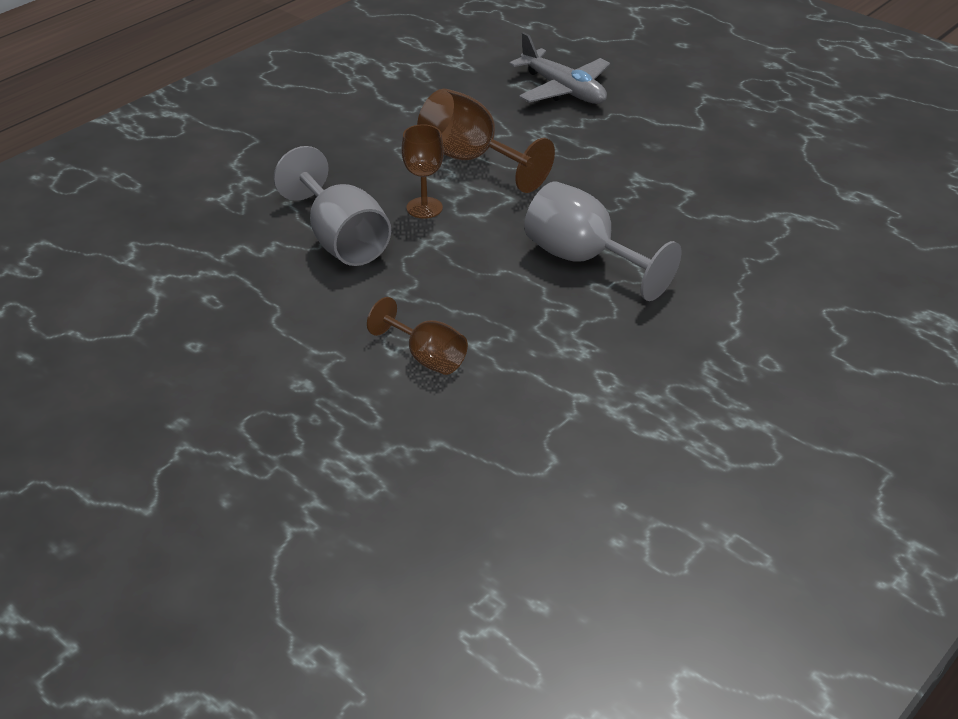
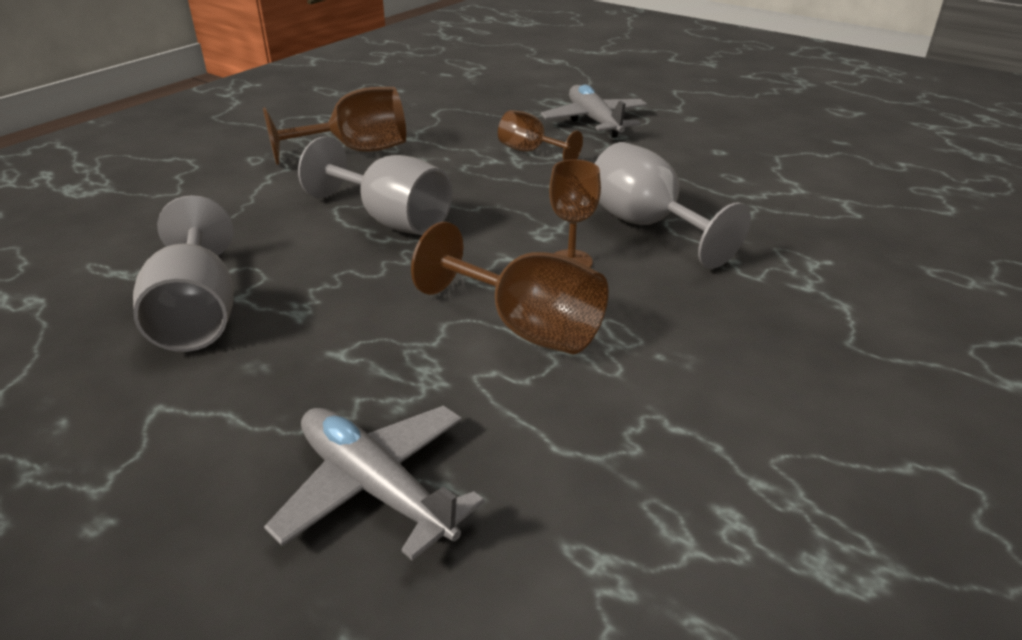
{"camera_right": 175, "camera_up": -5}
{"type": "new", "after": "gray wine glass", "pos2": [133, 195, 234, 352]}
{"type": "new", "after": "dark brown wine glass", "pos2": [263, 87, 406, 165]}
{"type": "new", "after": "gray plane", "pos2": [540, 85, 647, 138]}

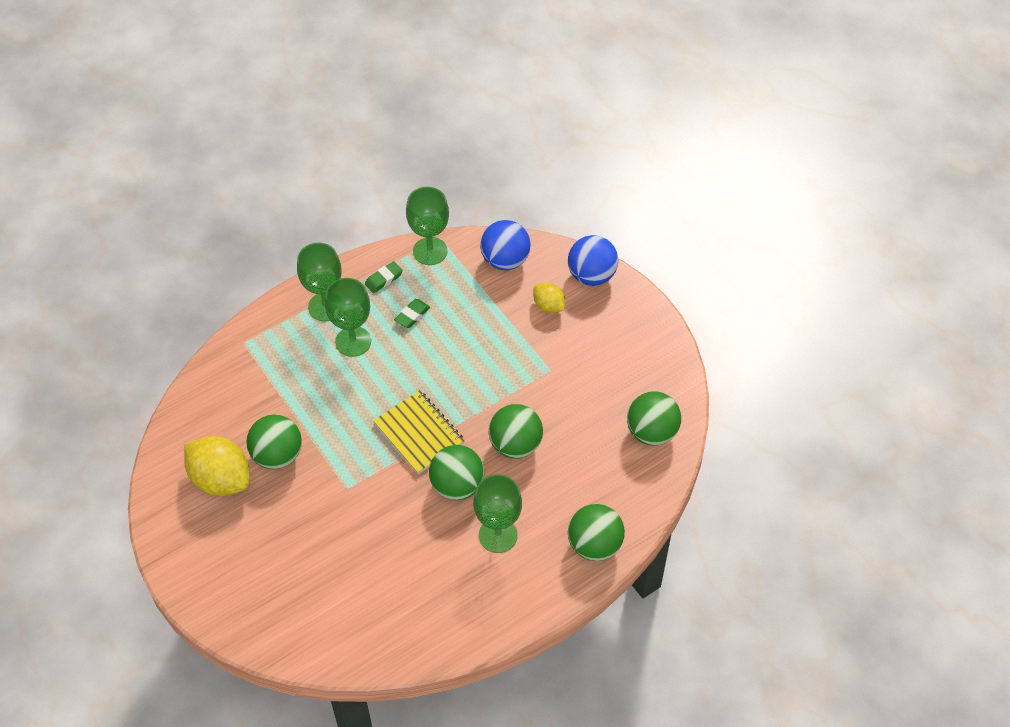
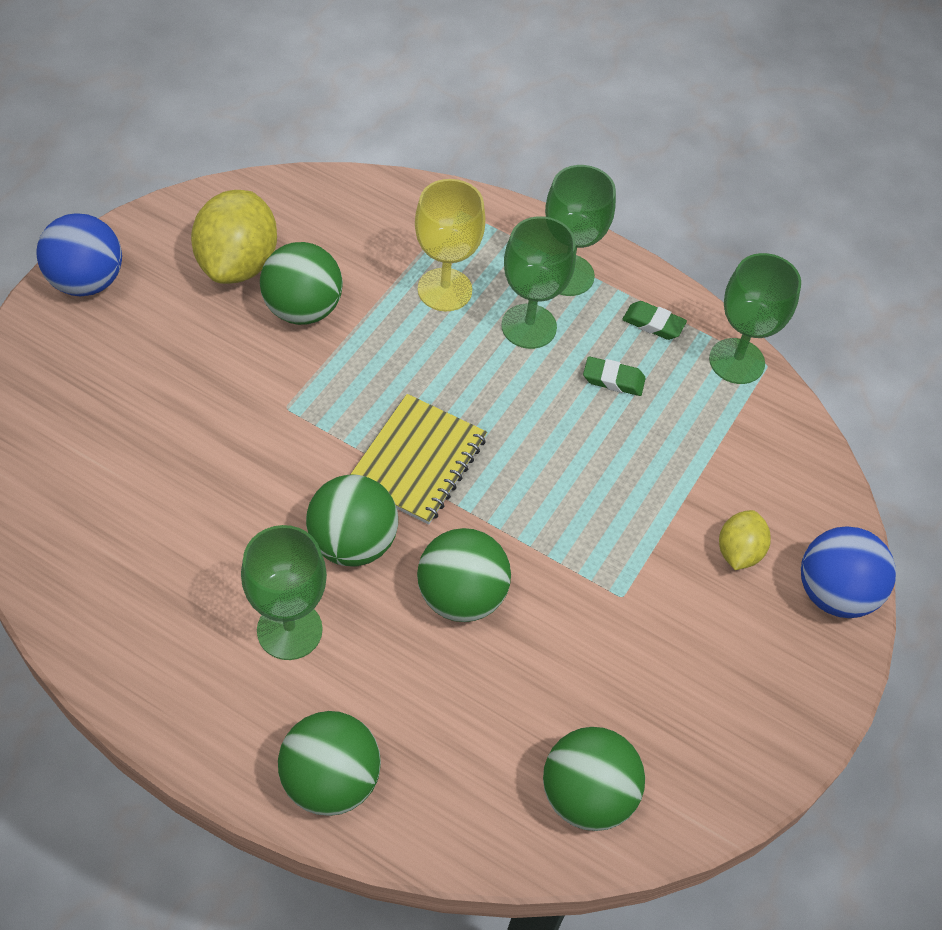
{"camera_right": 60, "camera_up": 0}
{"type": "shifted", "before": "blue play ball", "pos1": [480, 220, 531, 270], "pos2": [37, 213, 122, 296]}
{"type": "new", "after": "bright yellow wine glass", "pos2": [415, 179, 486, 311]}

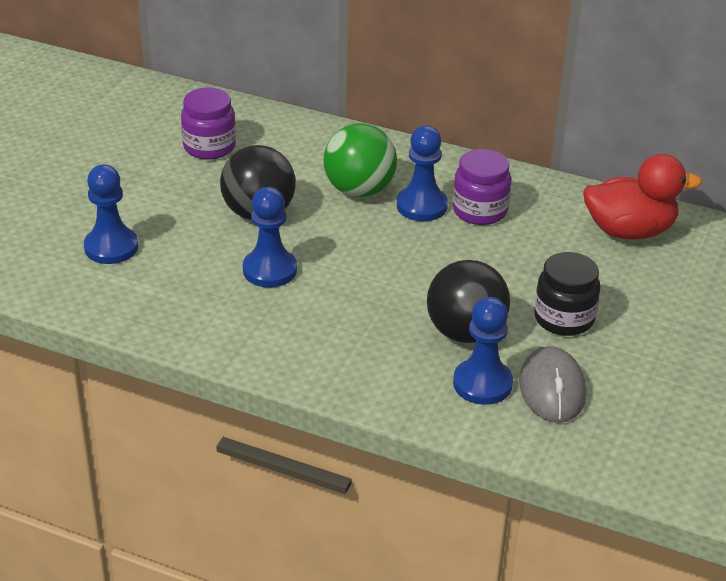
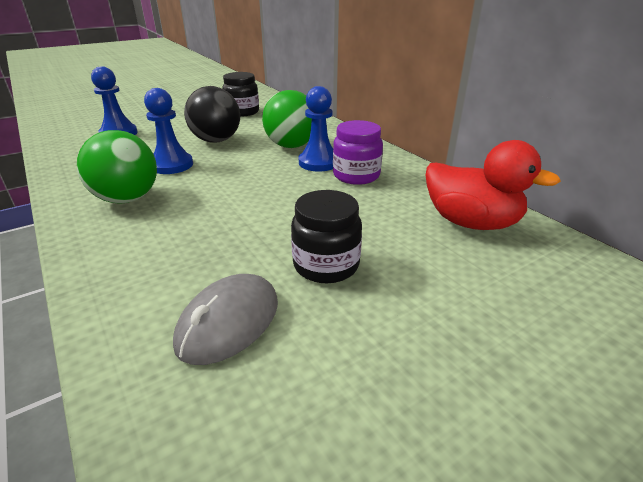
{"camera_right": 35, "camera_up": -5}
{"type": "new", "after": "emerald play ball", "pos2": [77, 130, 157, 204]}
{"type": "repainted", "before": "violet preserve jar", "after": "black preserve jar", "pos1": [181, 88, 236, 160], "pos2": [222, 72, 259, 117]}
{"type": "gone", "before": "black play ball", "pos1": [427, 260, 510, 343]}
{"type": "gone", "before": "blue chess pawn", "pos1": [453, 297, 513, 405]}

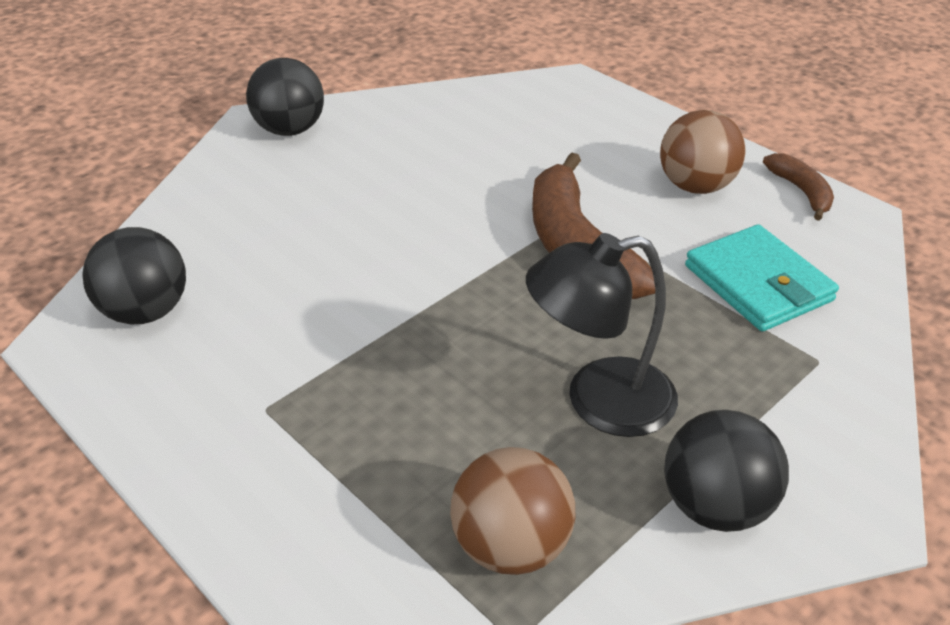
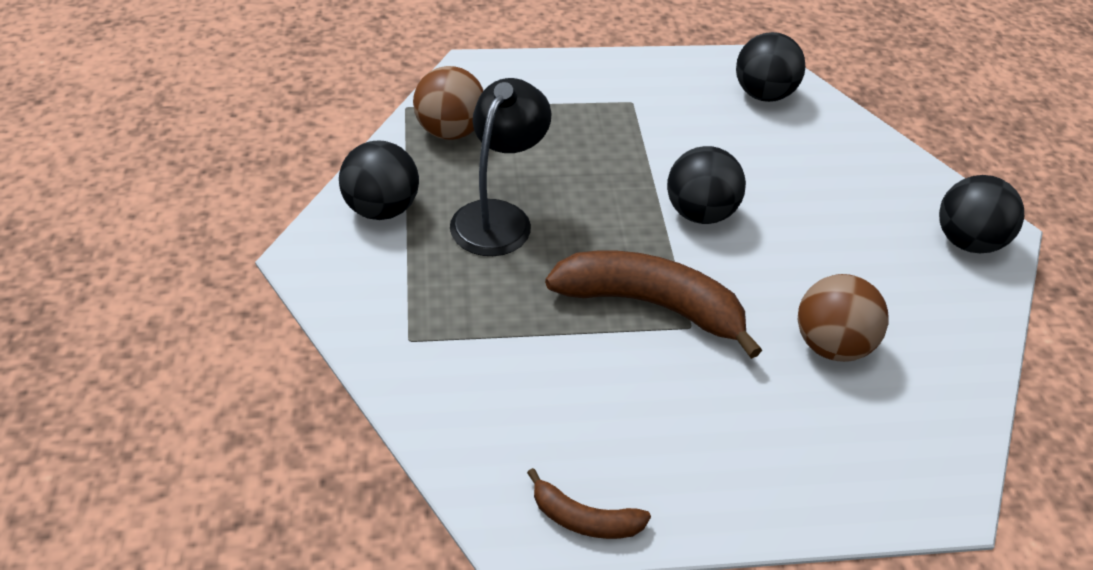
{"camera_right": 125, "camera_up": 5}
{"type": "new", "after": "black play ball", "pos2": [667, 146, 746, 224]}
{"type": "shifted", "before": "dark brown play ball", "pos1": [660, 110, 745, 194], "pos2": [798, 274, 889, 362]}
{"type": "gone", "before": "turquoise card wallet", "pos1": [685, 224, 839, 332]}

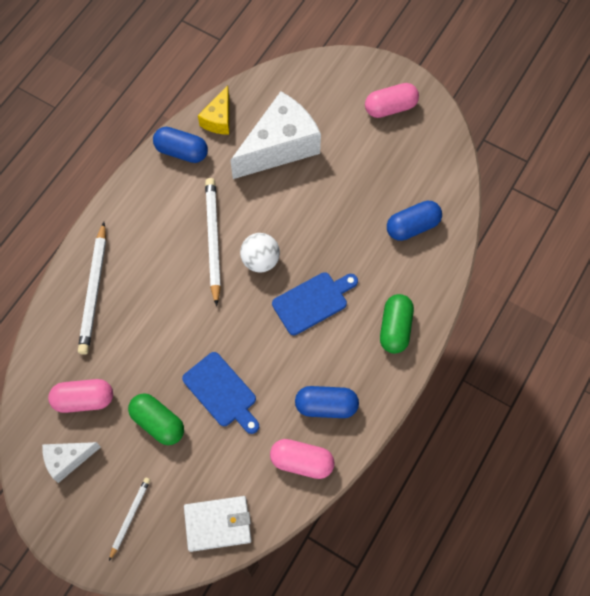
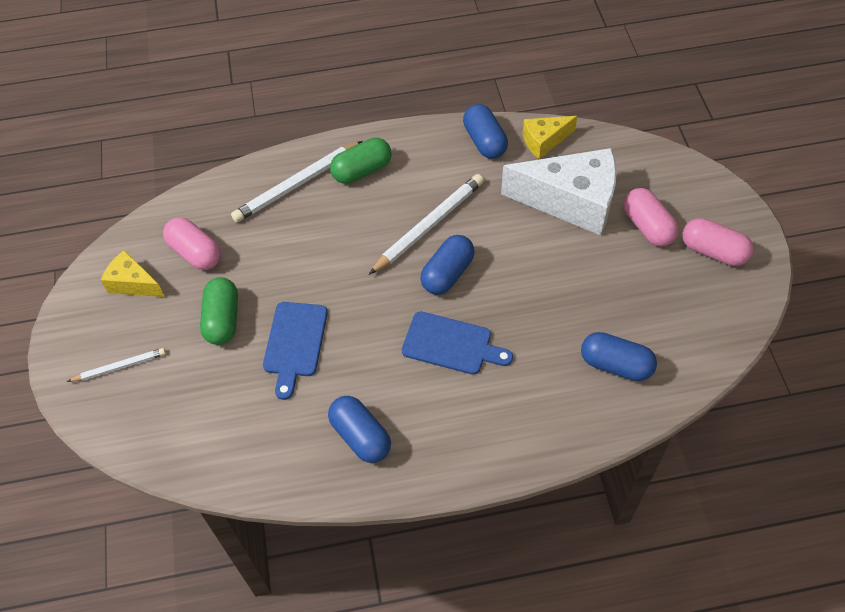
{"camera_right": 50, "camera_up": -10}
{"type": "repainted", "before": "pure white cheese", "after": "bright yellow cheese", "pos1": [42, 442, 101, 483], "pos2": [101, 250, 165, 297]}
{"type": "shifted", "before": "emerald capsule", "pos1": [380, 294, 414, 354], "pos2": [330, 138, 391, 184]}
{"type": "swapped", "before": "pure white play ball", "after": "blue capsule", "pos1": [240, 233, 280, 273], "pos2": [420, 235, 475, 295]}
{"type": "shifted", "before": "rose-pink capsule", "pos1": [270, 439, 335, 479], "pos2": [623, 188, 679, 246]}
{"type": "gone", "before": "pure white card wallet", "pos1": [184, 496, 252, 552]}

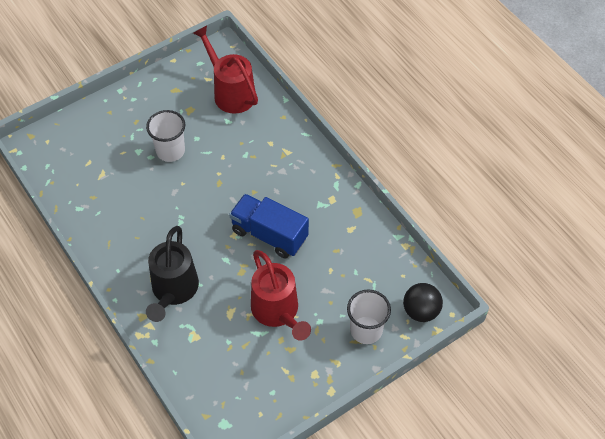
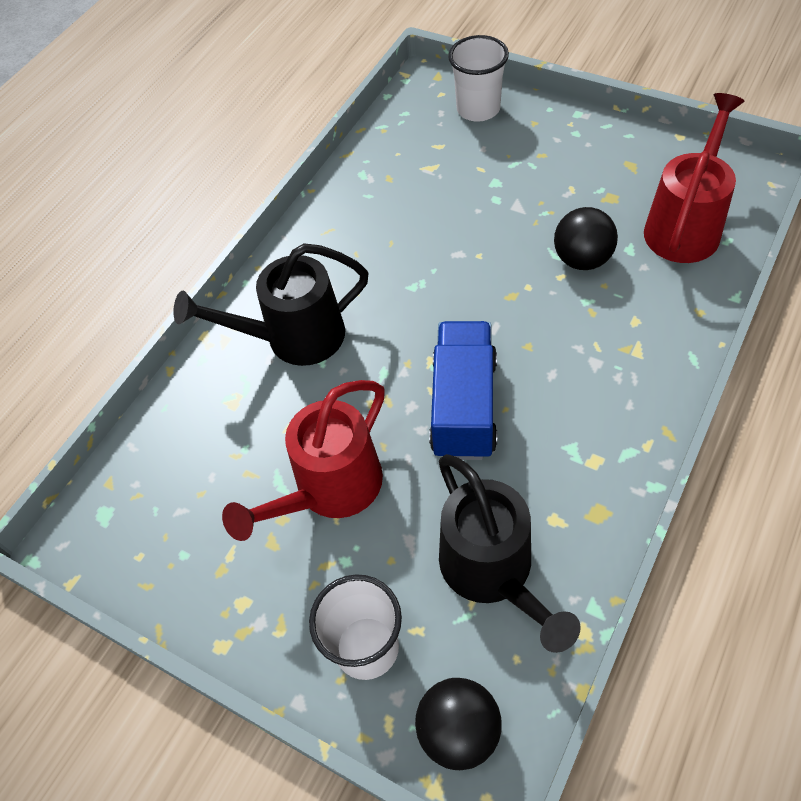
{"camera_right": 70, "camera_up": 0}
{"type": "new", "after": "black sprinkling can", "pos2": [439, 454, 581, 653]}
{"type": "shifted", "before": "pure white beaker", "pos1": [146, 110, 185, 162], "pos2": [448, 35, 509, 122]}
{"type": "new", "after": "black play ball", "pos2": [554, 207, 618, 270]}

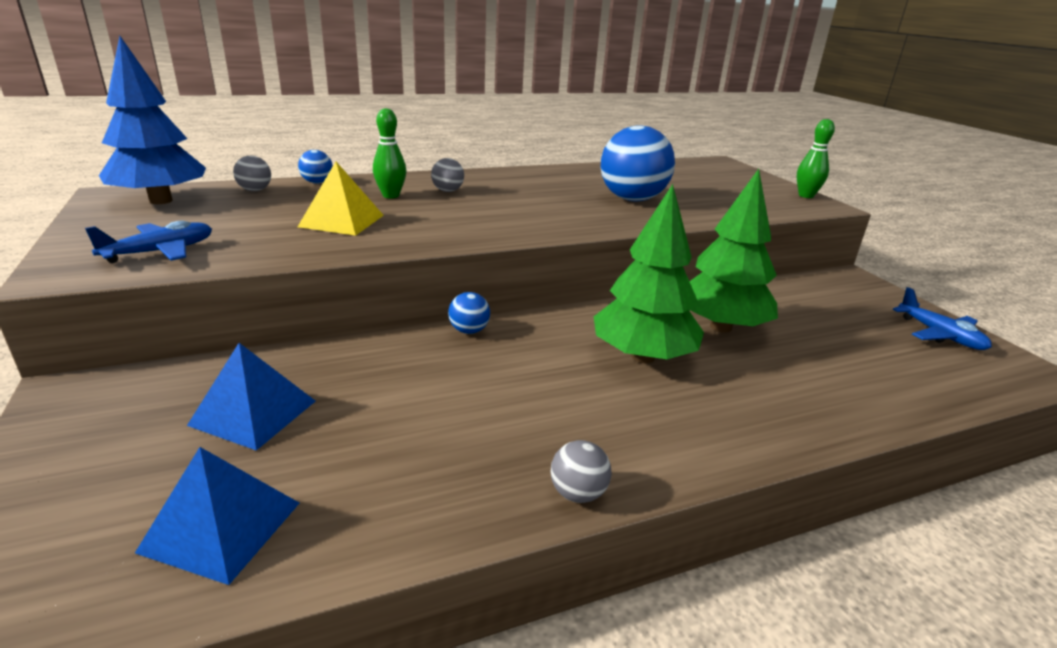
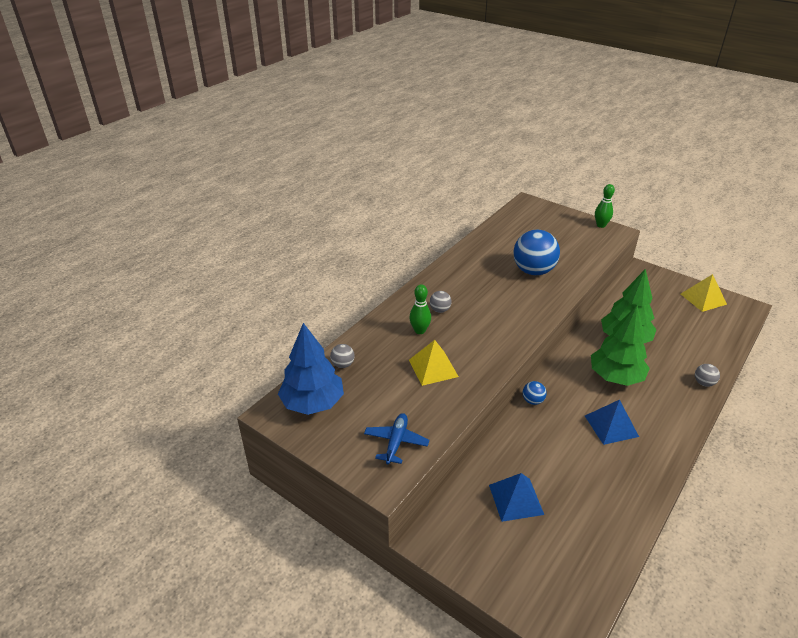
{"camera_right": -30, "camera_up": 10}
{"type": "shifted", "before": "blue pyramid shape", "pos1": [135, 447, 299, 585], "pos2": [585, 400, 639, 445]}
{"type": "swapped", "before": "blue plane", "after": "bright yellow pyramid shape", "pos1": [893, 287, 992, 350], "pos2": [681, 274, 727, 312]}
{"type": "shifted", "before": "gray play ball", "pos1": [550, 440, 612, 503], "pos2": [695, 364, 720, 387]}
{"type": "gone", "before": "blue play ball", "pos1": [298, 150, 333, 184]}

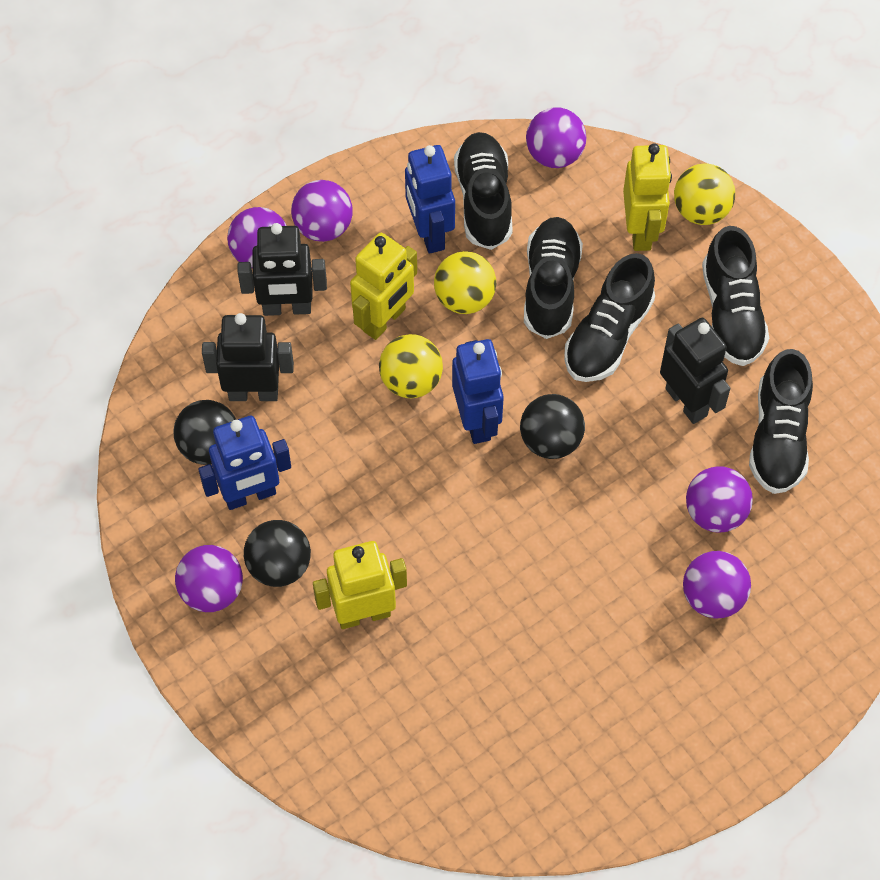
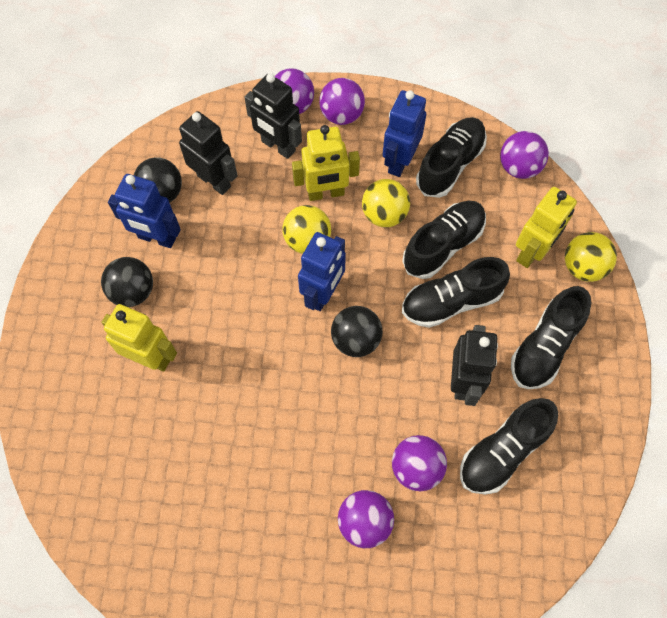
{"camera_right": 40, "camera_up": 5}
{"type": "gone", "before": "violet play ball", "pos1": [175, 545, 243, 612]}

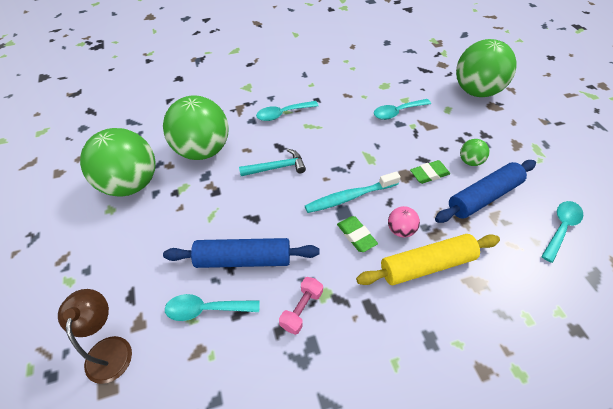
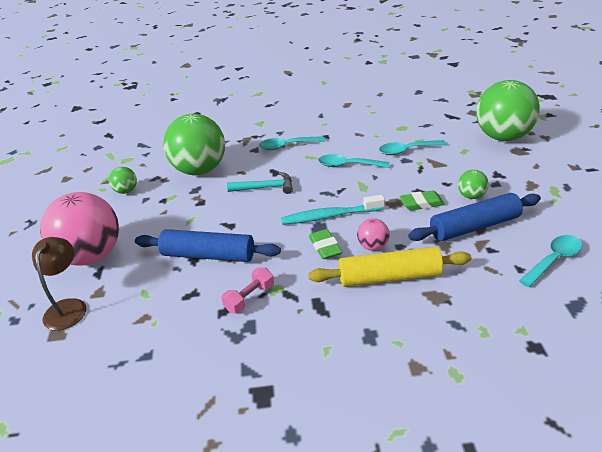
{"camera_right": 15, "camera_up": -15}
{"type": "new", "after": "rose-pink play ball", "pos2": [40, 192, 119, 266]}
{"type": "scaled", "before": "emerald play ball", "pos1": [80, 128, 156, 197], "pos2": [109, 167, 137, 194], "scale": 0.44}
{"type": "shifted", "before": "turquoise teaspoon", "pos1": [165, 294, 260, 321], "pos2": [318, 154, 389, 168]}

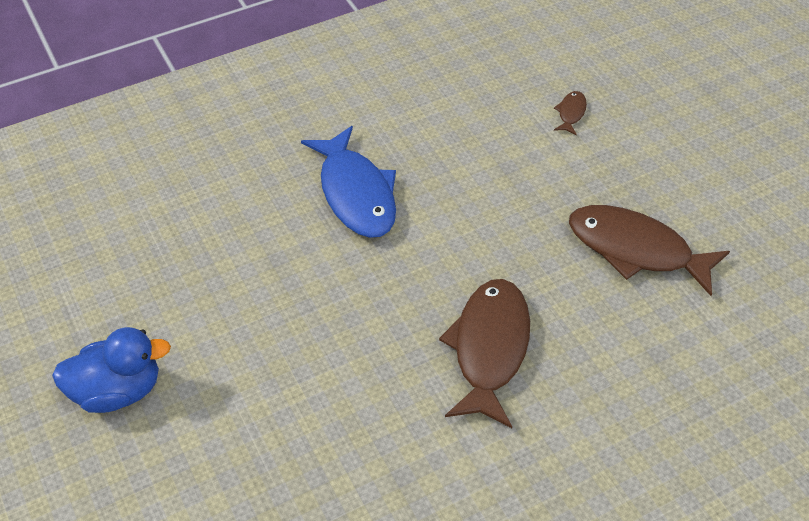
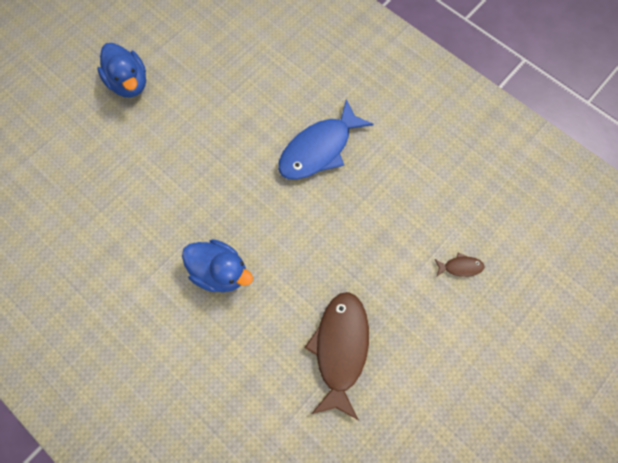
{"camera_right": 70, "camera_up": 20}
{"type": "swapped", "before": "dark brown fish", "after": "blue toy duck", "pos1": [439, 279, 530, 428], "pos2": [182, 239, 253, 292]}

